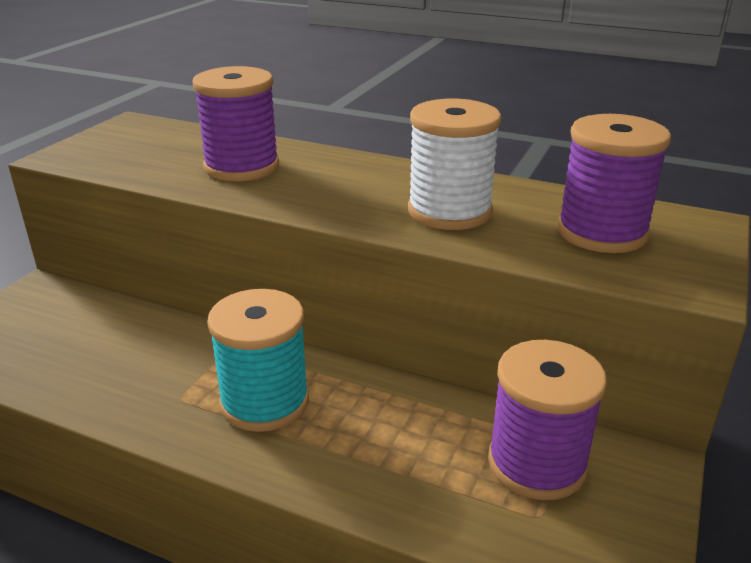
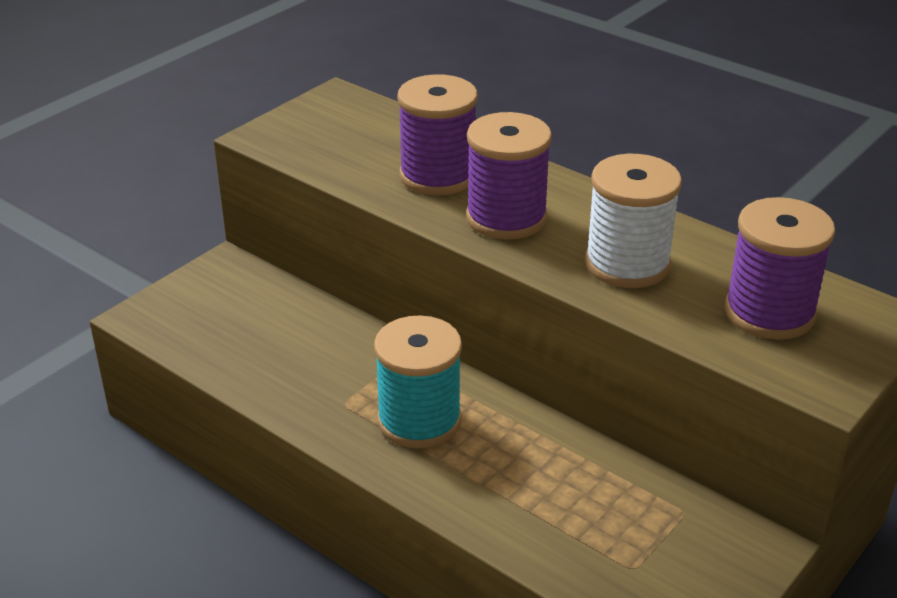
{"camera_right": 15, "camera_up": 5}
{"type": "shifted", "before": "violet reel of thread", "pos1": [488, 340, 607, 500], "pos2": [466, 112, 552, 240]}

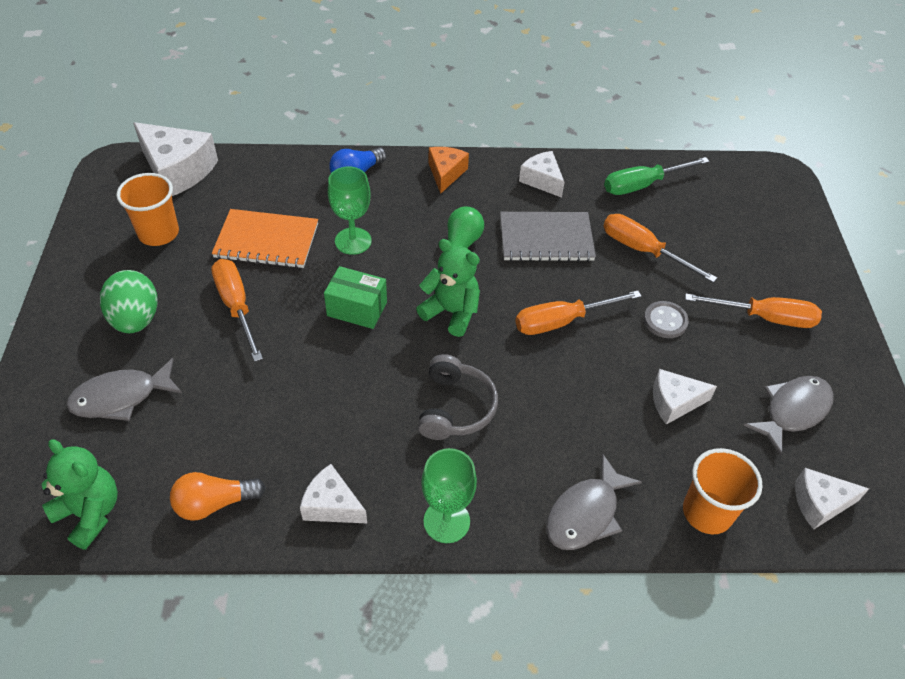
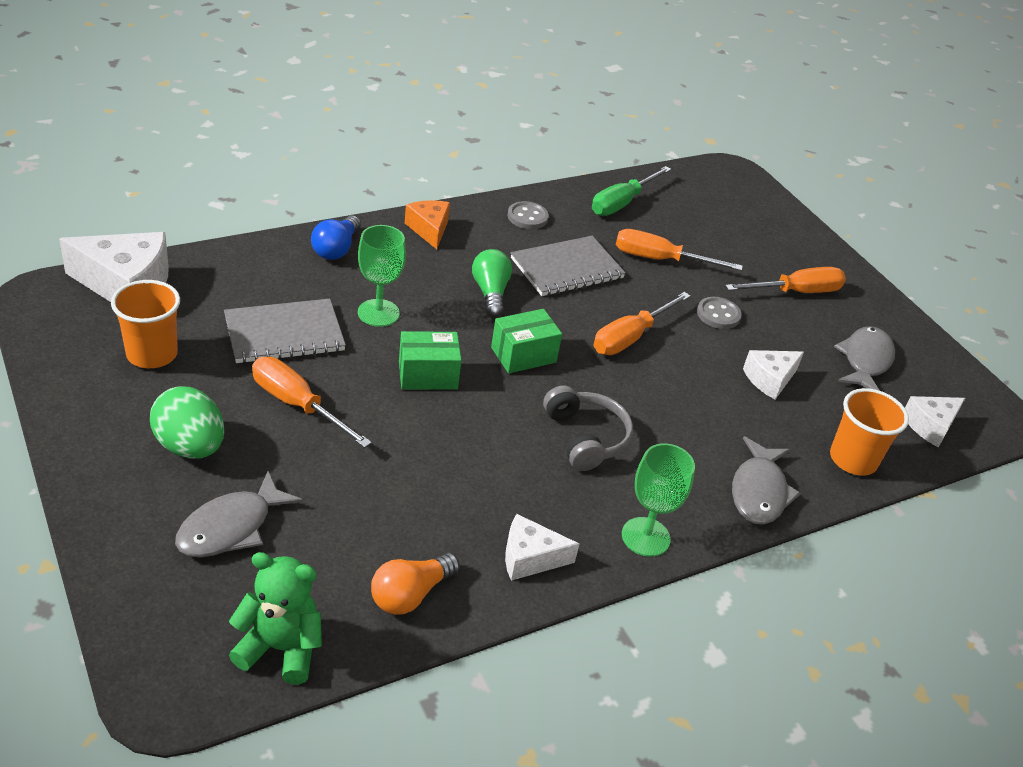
{"camera_right": -30, "camera_up": -10}
{"type": "repainted", "before": "orange-coloured notepad", "after": "gray notepad", "pos1": [212, 209, 318, 268], "pos2": [224, 298, 346, 363]}
{"type": "swapped", "before": "emerald stuffed bear", "after": "emerald package", "pos1": [416, 239, 480, 337], "pos2": [491, 309, 562, 373]}
{"type": "swapped", "before": "pure white cheese", "after": "gray sewing button", "pos1": [519, 151, 565, 198], "pos2": [508, 201, 549, 229]}

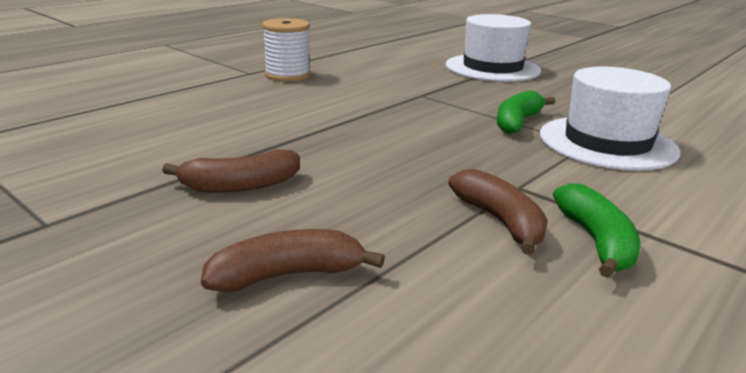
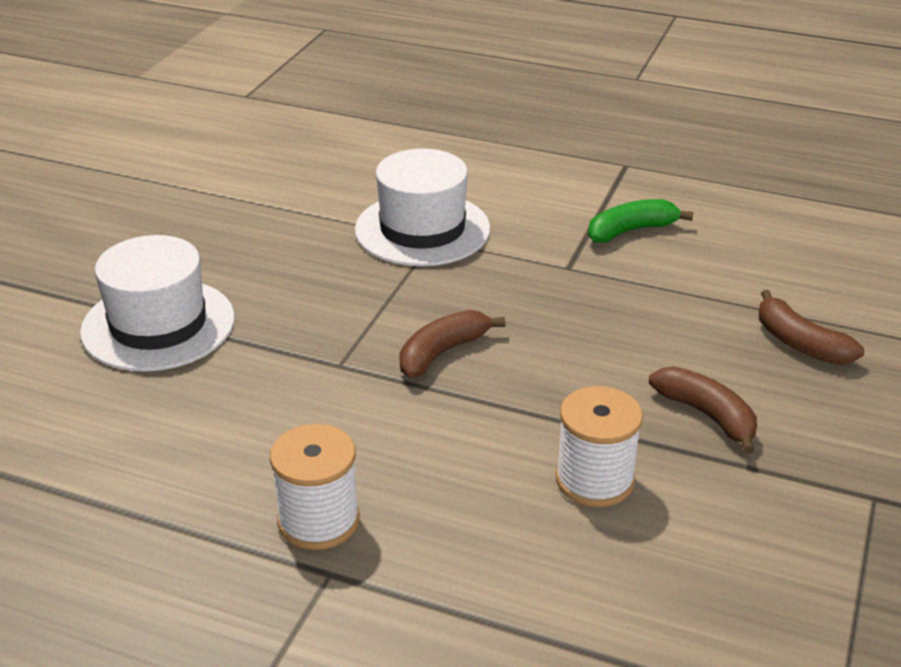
{"camera_right": -110, "camera_up": 10}
{"type": "shifted", "before": "dark brown toy banana", "pos1": [448, 169, 548, 255], "pos2": [399, 310, 506, 378]}
{"type": "new", "after": "pure white reel of thread", "pos2": [556, 386, 643, 507]}
{"type": "gone", "before": "emerald toy banana", "pos1": [497, 90, 555, 134]}

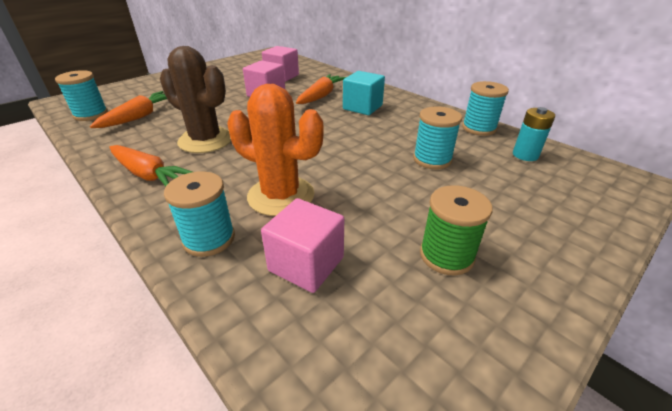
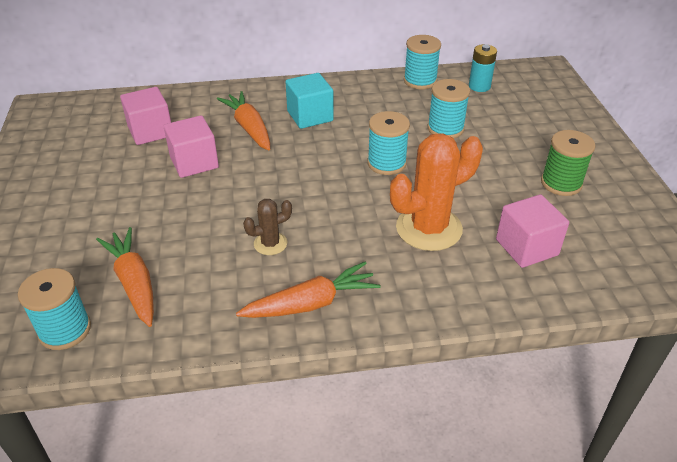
{"camera_right": -55, "camera_up": 5}
{"type": "scaled", "before": "dark brown cactus", "pos1": [160, 46, 231, 153], "pos2": [243, 199, 292, 255], "scale": 0.5}
{"type": "shifted", "before": "turquoise reel of thread", "pos1": [164, 171, 235, 257], "pos2": [368, 111, 410, 175]}

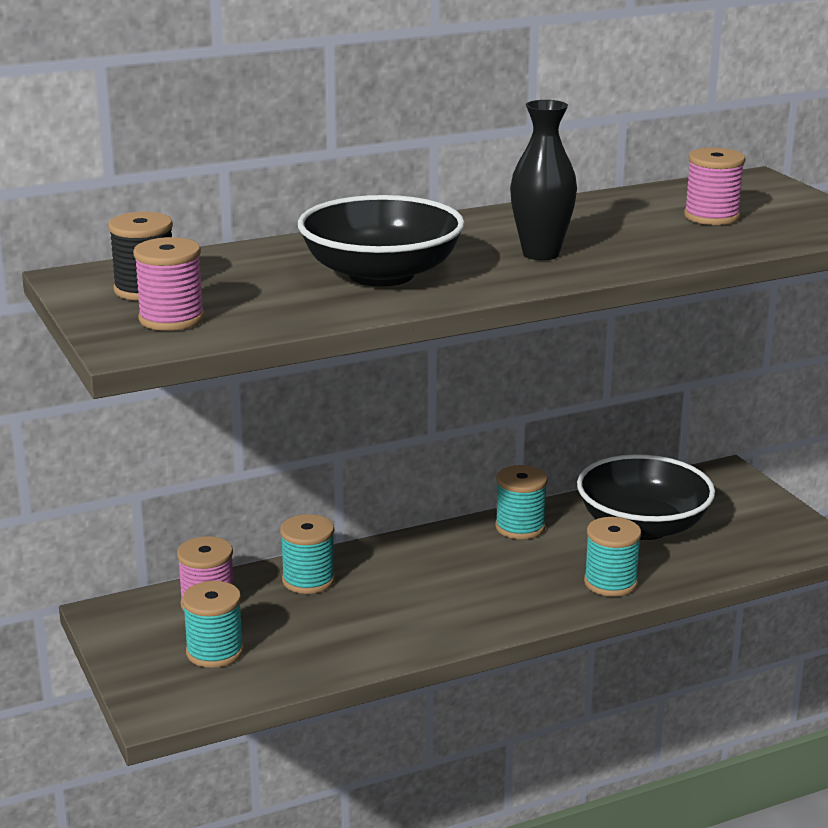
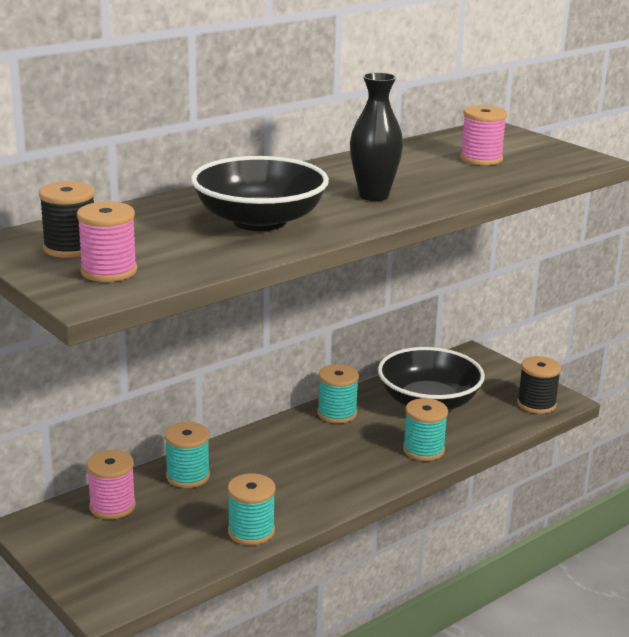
{"camera_right": -15, "camera_up": 0}
{"type": "shifted", "before": "turquoise reel of thread", "pos1": [182, 581, 244, 668], "pos2": [227, 473, 276, 545]}
{"type": "new", "after": "black reel of thread", "pos2": [517, 356, 561, 414]}

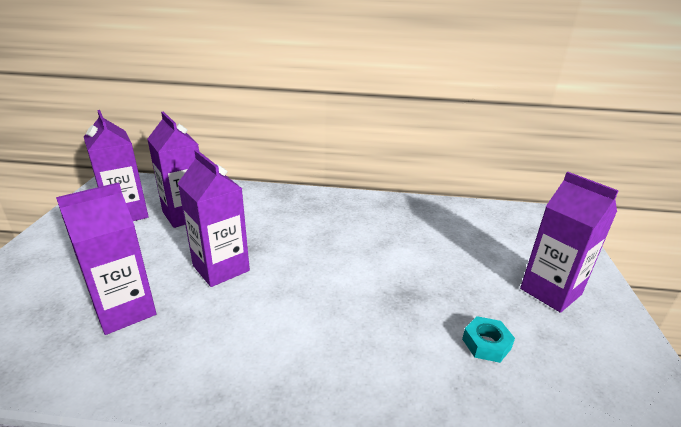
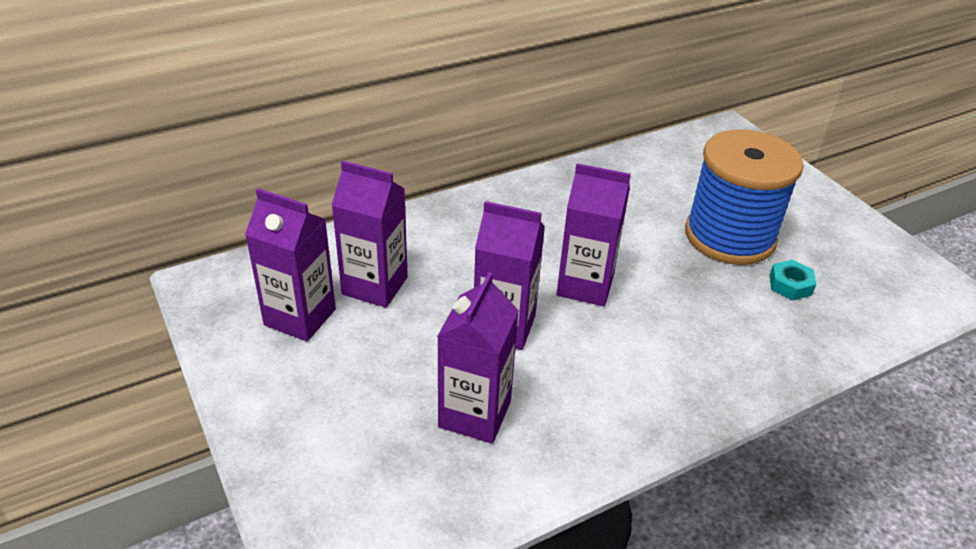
{"camera_right": -35, "camera_up": 10}
{"type": "shifted", "before": "violet carton", "pos1": [520, 172, 619, 313], "pos2": [557, 163, 631, 306]}
{"type": "new", "after": "blue reel of thread", "pos2": [685, 129, 804, 265]}

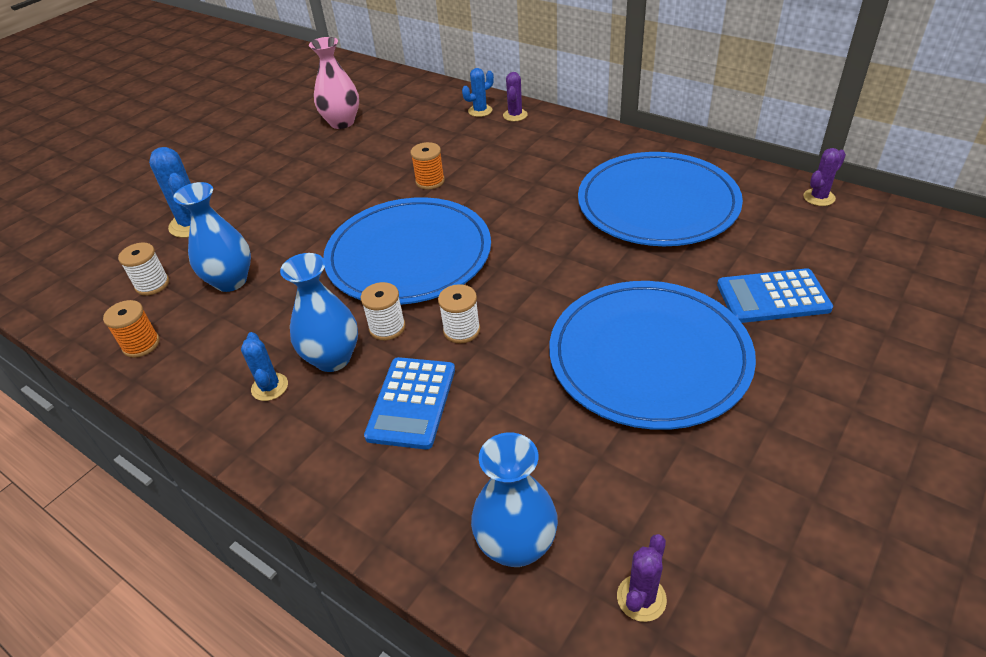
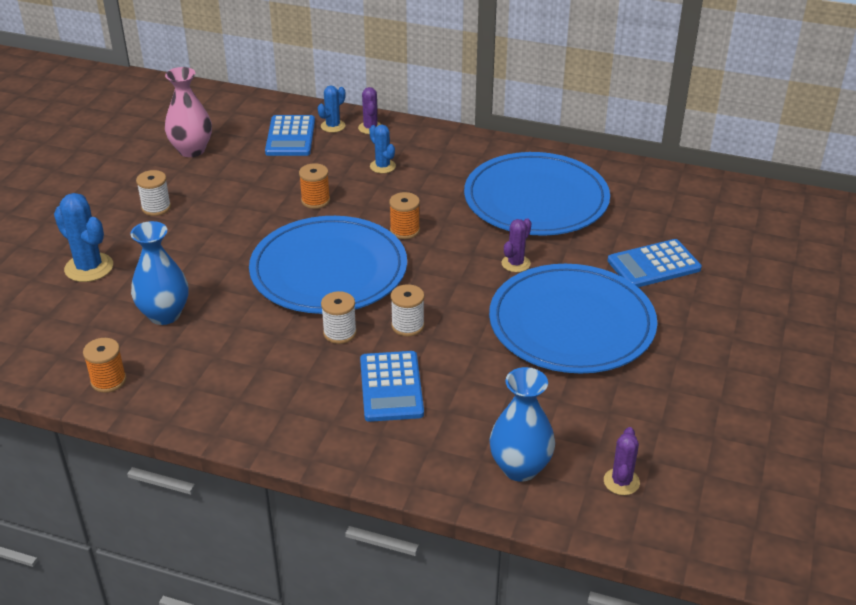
{"camera_right": -20, "camera_up": -5}
{"type": "shifted", "before": "pure white reel of thread", "pos1": [118, 243, 169, 296], "pos2": [136, 170, 171, 216]}
{"type": "new", "after": "blue pocket calculator", "pos2": [265, 115, 315, 156]}
{"type": "shifted", "before": "blue cactus", "pos1": [241, 332, 288, 401], "pos2": [369, 125, 396, 173]}
{"type": "new", "after": "orange-coloured reel of thread", "pos2": [389, 192, 420, 239]}
{"type": "shifted", "before": "violet cactus", "pos1": [803, 148, 846, 206], "pos2": [501, 218, 531, 272]}
{"type": "gone", "before": "blue tall vase", "pos1": [280, 253, 358, 372]}

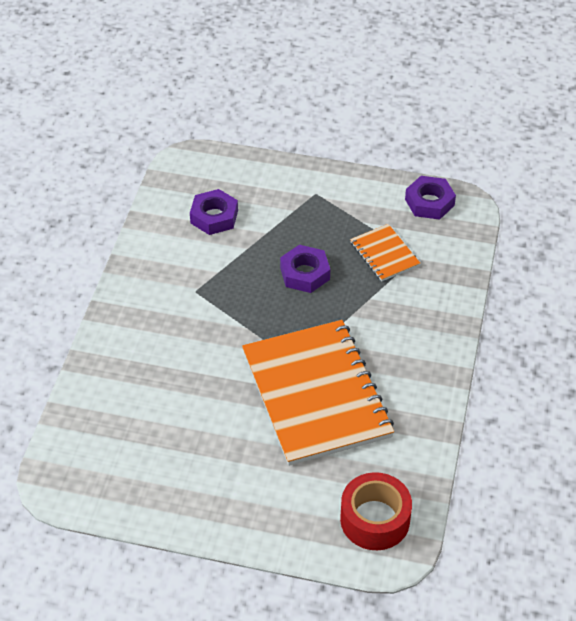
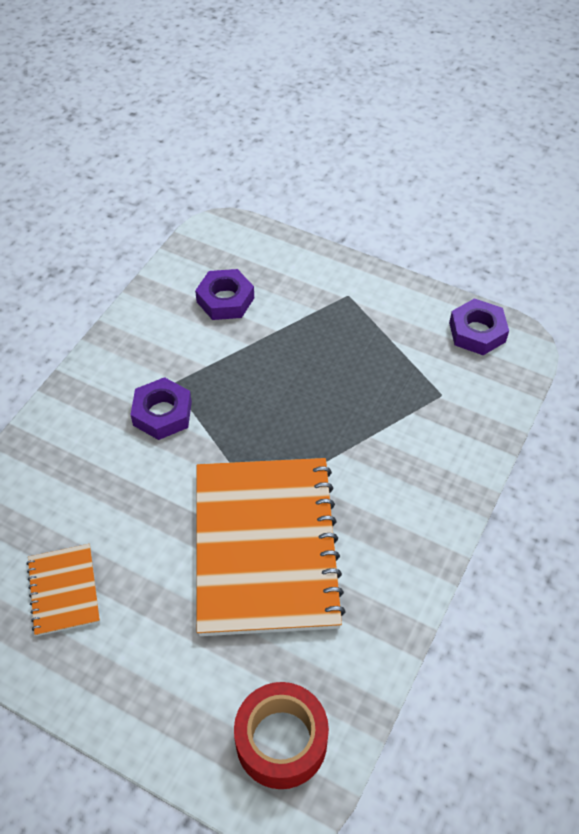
{"camera_right": 15, "camera_up": 5}
{"type": "shifted", "before": "orange-coloured notepad", "pos1": [350, 224, 420, 281], "pos2": [27, 544, 100, 636]}
{"type": "shifted", "before": "violet nut", "pos1": [280, 245, 330, 293], "pos2": [131, 377, 192, 440]}

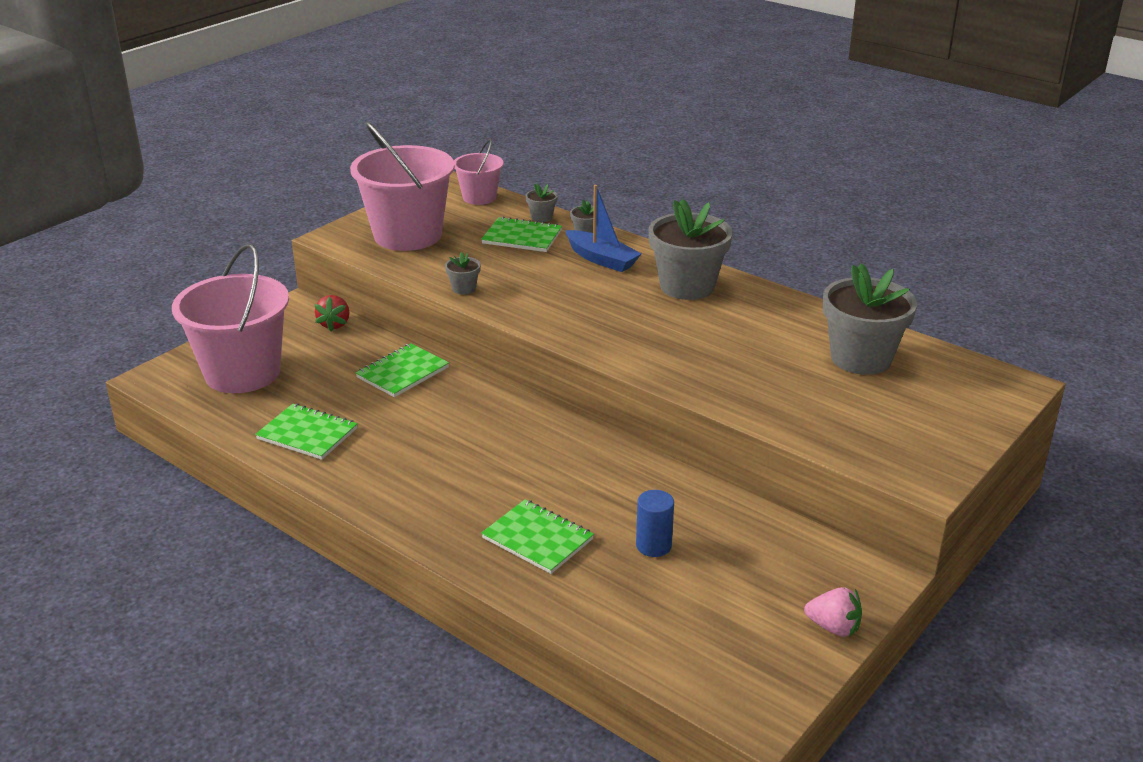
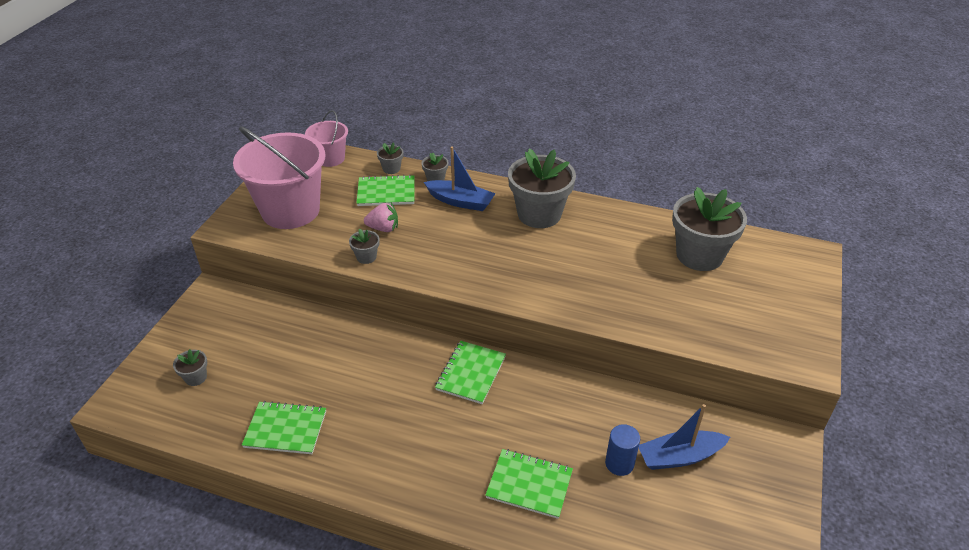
{"camera_right": -20, "camera_up": 10}
{"type": "swapped", "before": "rose-pink bucket", "after": "gray plant pot", "pos1": [172, 244, 289, 393], "pos2": [173, 349, 207, 386]}
{"type": "shifted", "before": "rose-pink strawberry", "pos1": [804, 587, 862, 637], "pos2": [364, 203, 398, 232]}
{"type": "shifted", "before": "emerald notepad", "pos1": [356, 343, 449, 397], "pos2": [435, 341, 506, 404]}
{"type": "new", "after": "blue boat", "pos2": [639, 404, 730, 470]}
{"type": "gone", "before": "crimson strawberry", "pos1": [315, 295, 350, 331]}

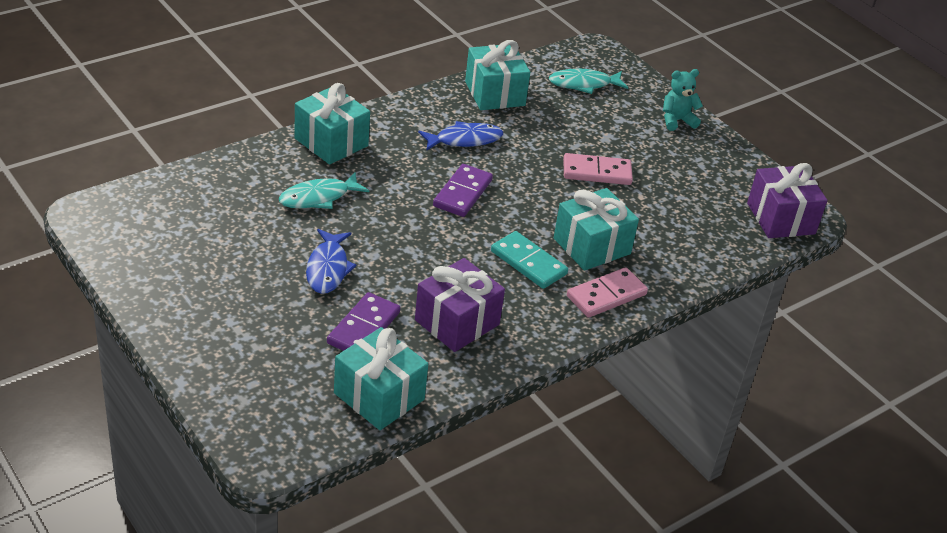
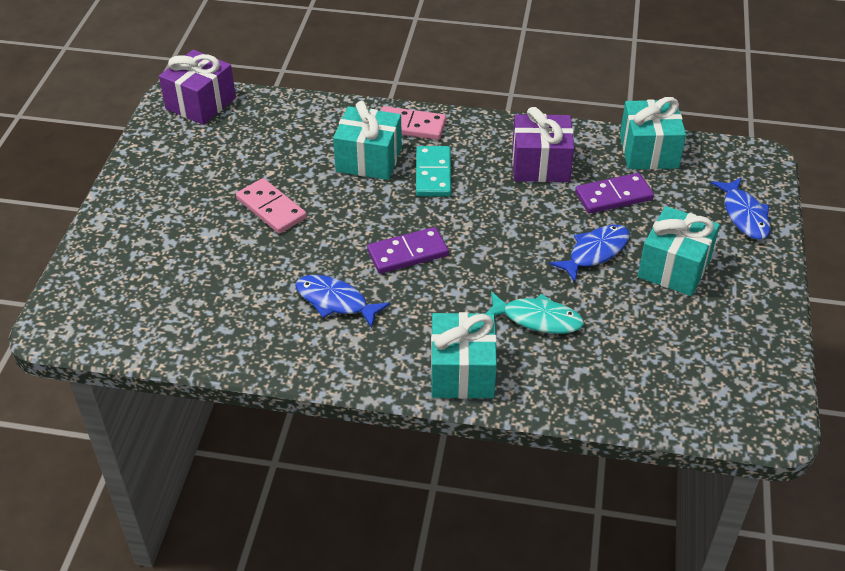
{"camera_right": -130, "camera_up": 5}
{"type": "shifted", "before": "turquoise wrapped gift", "pos1": [465, 40, 530, 110], "pos2": [638, 206, 720, 296]}
{"type": "new", "after": "blue fish", "pos2": [711, 177, 771, 240]}
{"type": "gone", "before": "turquoise fish", "pos1": [549, 68, 628, 94]}
{"type": "gone", "before": "turquoise stuffed bear", "pos1": [663, 69, 703, 131]}

